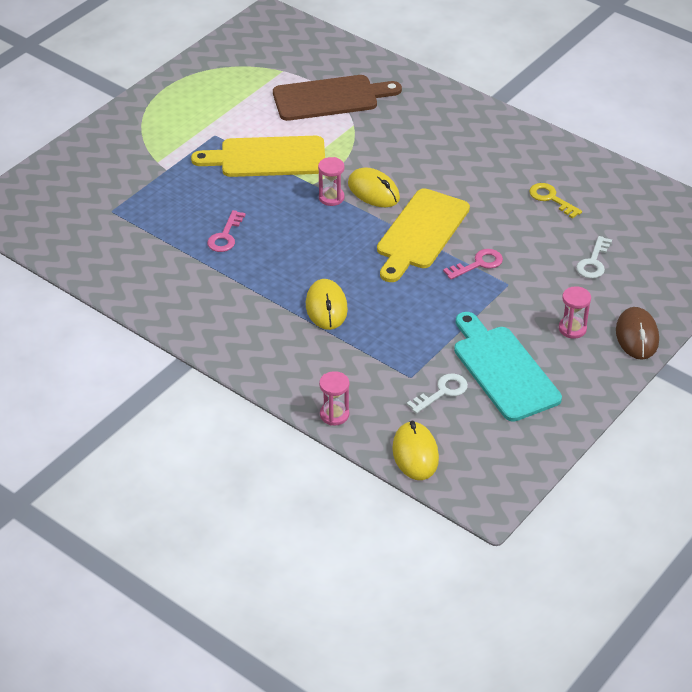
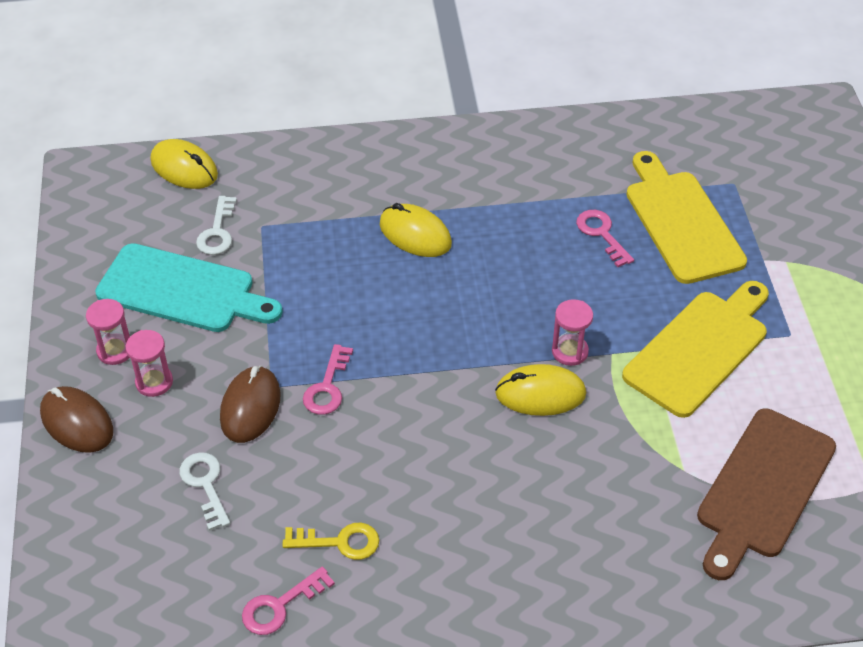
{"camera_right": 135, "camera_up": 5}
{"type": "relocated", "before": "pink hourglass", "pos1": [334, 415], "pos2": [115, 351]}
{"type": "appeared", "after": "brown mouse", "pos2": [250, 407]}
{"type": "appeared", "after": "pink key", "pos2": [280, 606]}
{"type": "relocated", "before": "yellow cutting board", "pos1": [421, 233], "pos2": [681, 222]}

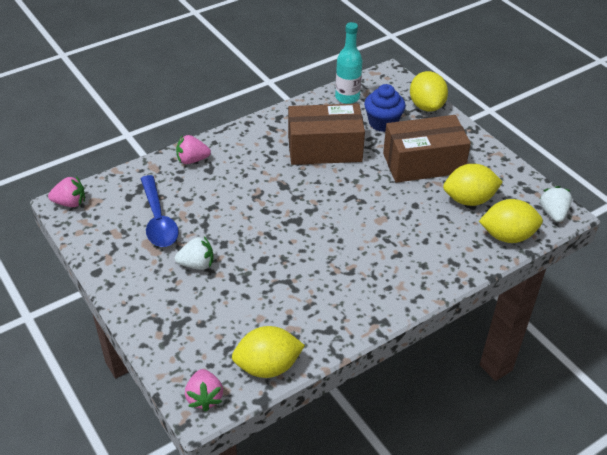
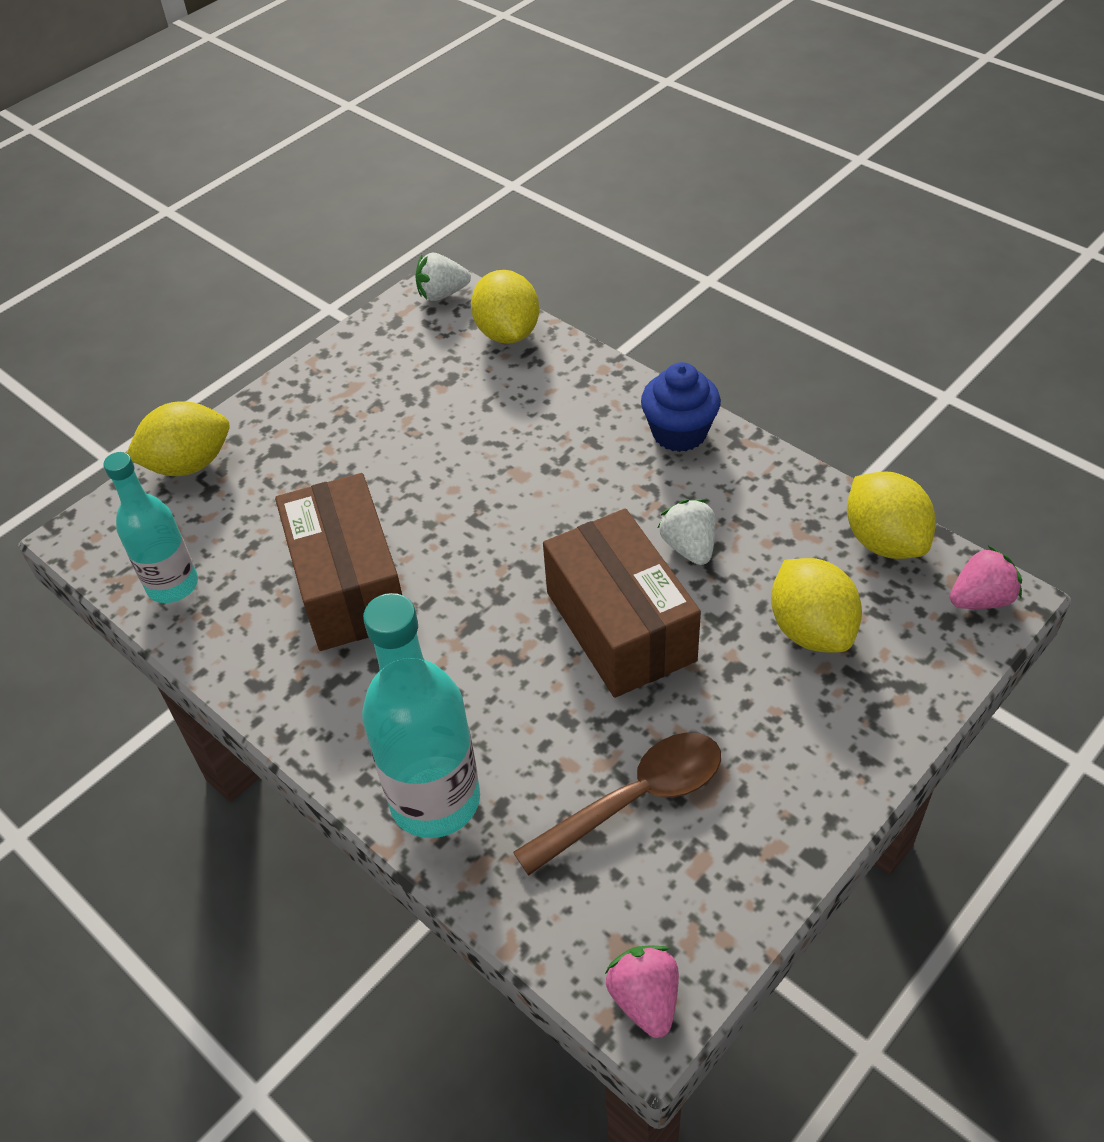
{"camera_right": -100, "camera_up": 5}
{"type": "exchanged", "before": "pink strawberry", "after": "turquoise bottle", "pos1": [192, 160], "pos2": [435, 800]}
{"type": "colour", "before": "blue spoon", "after": "brown spoon", "pos1": [158, 219], "pos2": [634, 799]}
{"type": "relocated", "before": "brown box", "pos1": [423, 163], "pos2": [620, 626]}
{"type": "relocated", "before": "blue cupcake", "pos1": [383, 123], "pos2": [679, 433]}
{"type": "relocated", "before": "white strawberry", "pos1": [197, 264], "pos2": [689, 547]}
{"type": "relocated", "before": "yellow lemon", "pos1": [469, 200], "pos2": [811, 629]}

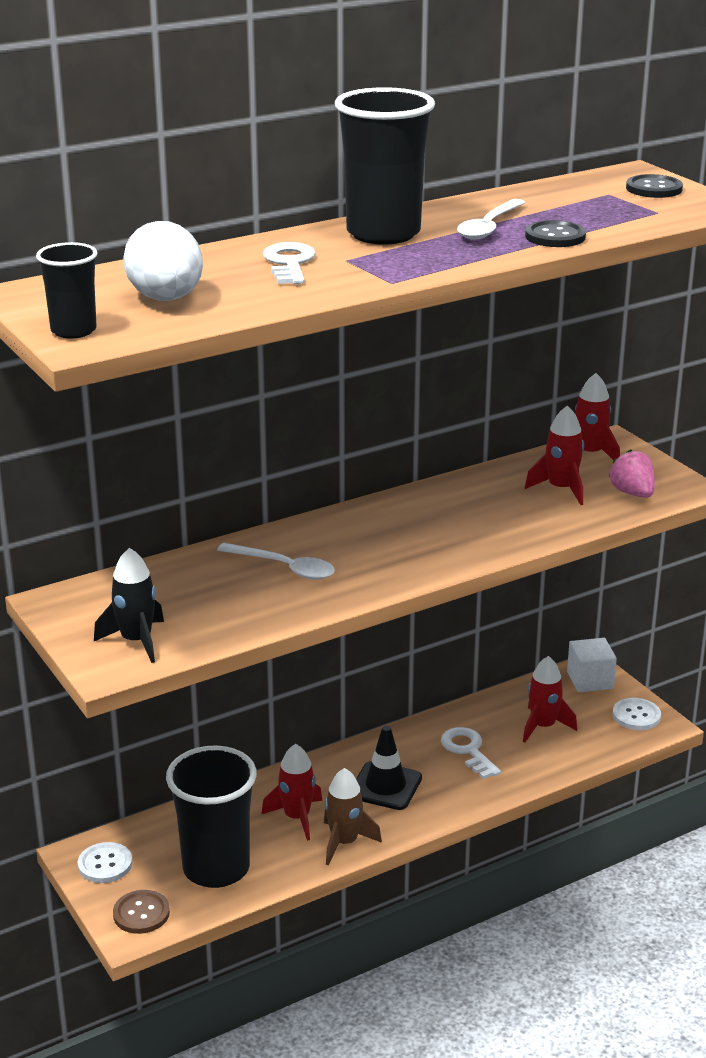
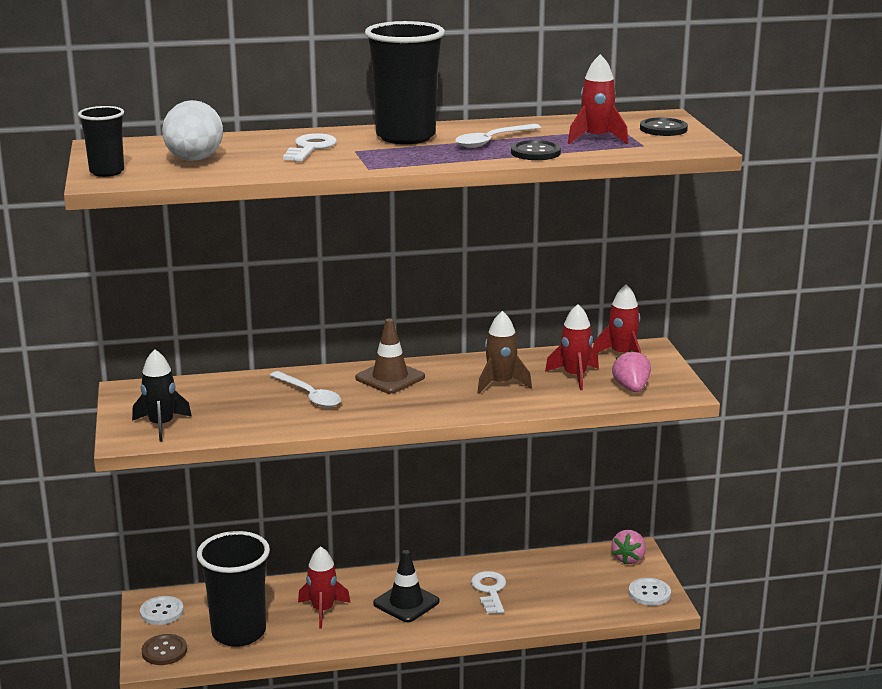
{"camera_right": 20, "camera_up": -5}
{"type": "appeared", "after": "brown traffic cone", "pos2": [390, 378]}
{"type": "relocated", "before": "brown rocket", "pos1": [344, 842], "pos2": [500, 384]}
{"type": "relocated", "before": "red rocket", "pos1": [543, 726], "pos2": [596, 139]}
{"type": "exchanged", "before": "white cube", "after": "pink strawberry", "pos1": [590, 680], "pos2": [628, 559]}

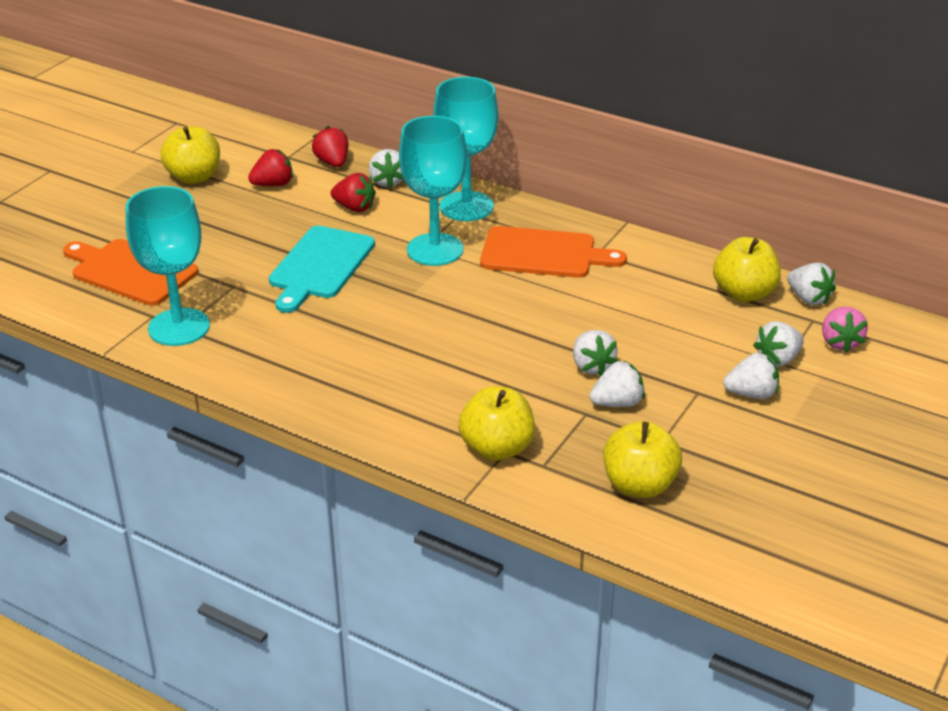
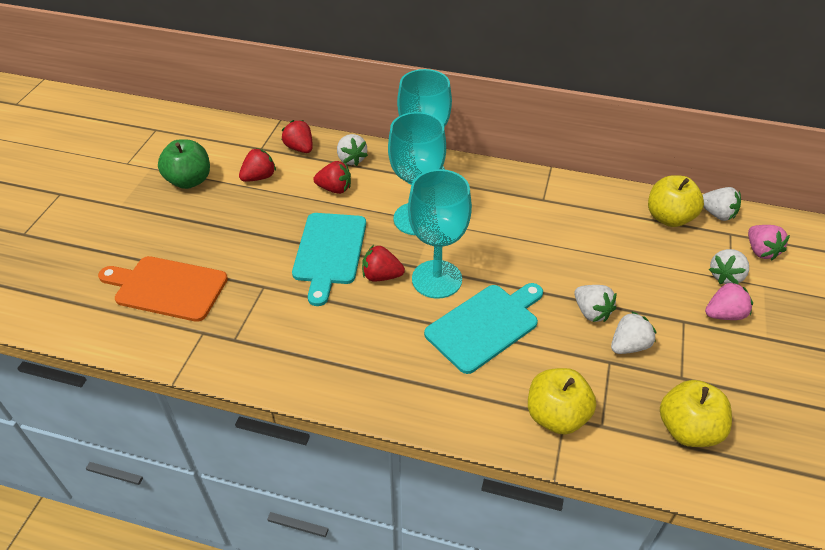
{"camera_right": -15, "camera_up": 10}
{"type": "colour", "before": "yellow apple", "after": "green apple", "pos1": [194, 177], "pos2": [189, 181]}
{"type": "appeared", "after": "red strawberry", "pos2": [381, 276]}
{"type": "relocated", "before": "turquoise goblet", "pos1": [179, 327], "pos2": [437, 279]}
{"type": "appeared", "after": "turquoise cutting board", "pos2": [485, 325]}
{"type": "colour", "before": "white strawberry", "after": "pink strawberry", "pos1": [751, 394], "pos2": [724, 314]}
{"type": "missing", "before": "orange cutting board", "pos1": [543, 253]}

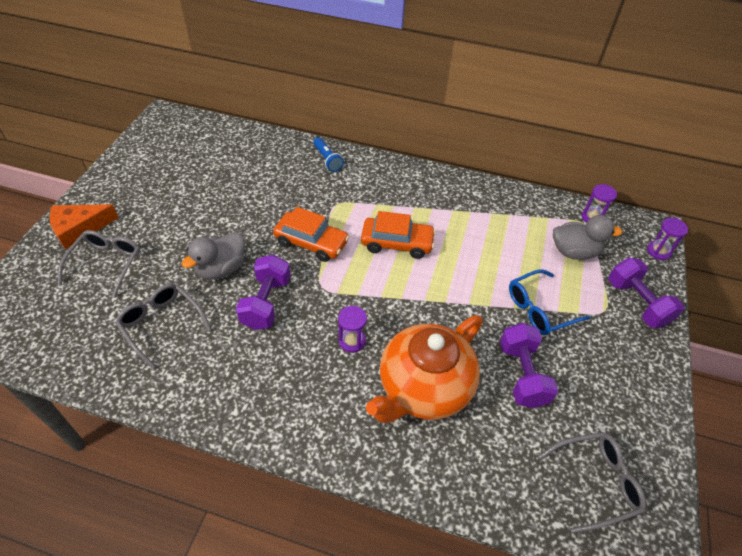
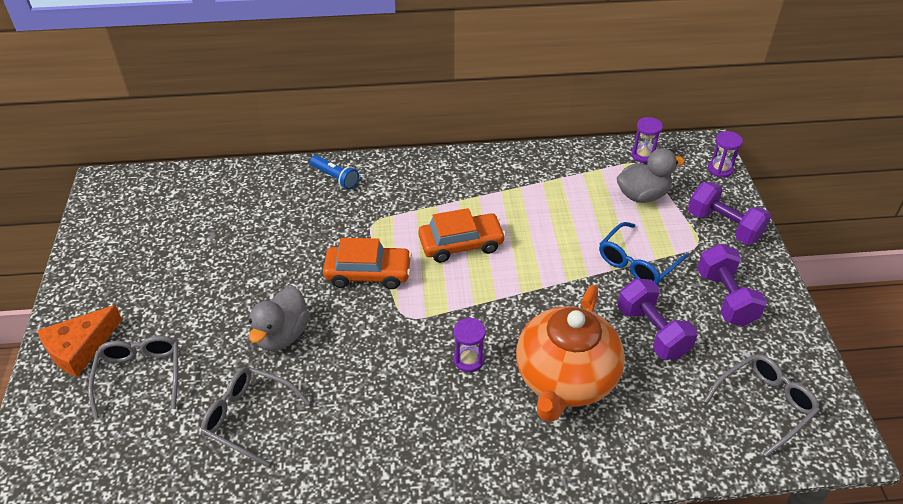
{"camera_right": -20, "camera_up": -5}
{"type": "relocated", "before": "purple dumbbell", "pos1": [266, 303], "pos2": [725, 298]}

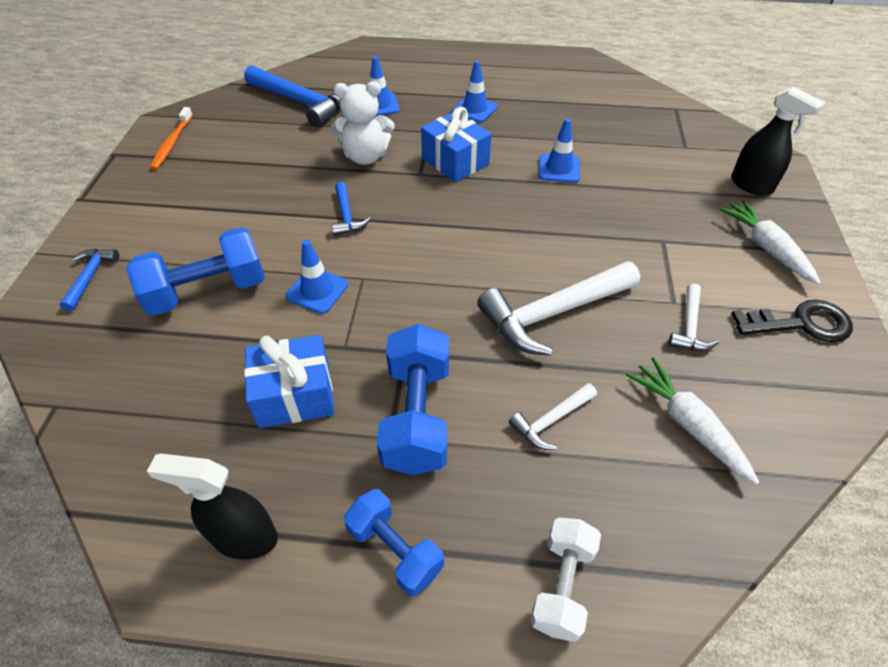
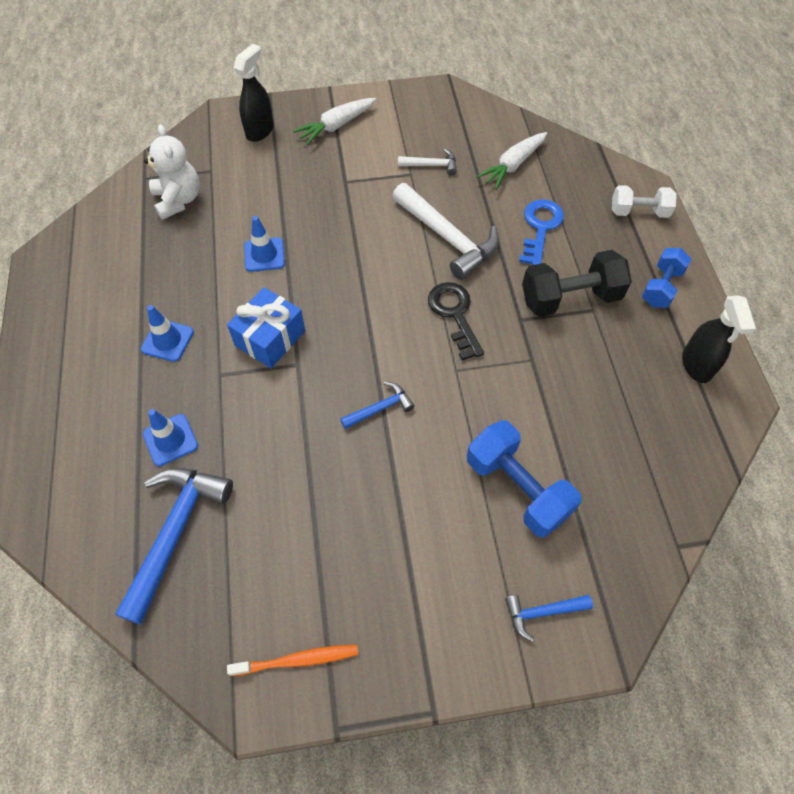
{"camera_right": -105, "camera_up": 10}
{"type": "relocated", "before": "white teddy bear", "pos1": [365, 156], "pos2": [178, 200]}
{"type": "relocated", "before": "black key", "pos1": [800, 323], "pos2": [454, 314]}
{"type": "exchanged", "before": "white hammer", "after": "blue key", "pos1": [551, 420], "pos2": [540, 228]}
{"type": "colour", "before": "blue dumbbell", "after": "black dumbbell", "pos1": [417, 416], "pos2": [570, 298]}
{"type": "missing", "before": "blue gift", "pos1": [295, 395]}
{"type": "missing", "before": "blue traffic cone", "pos1": [317, 290]}

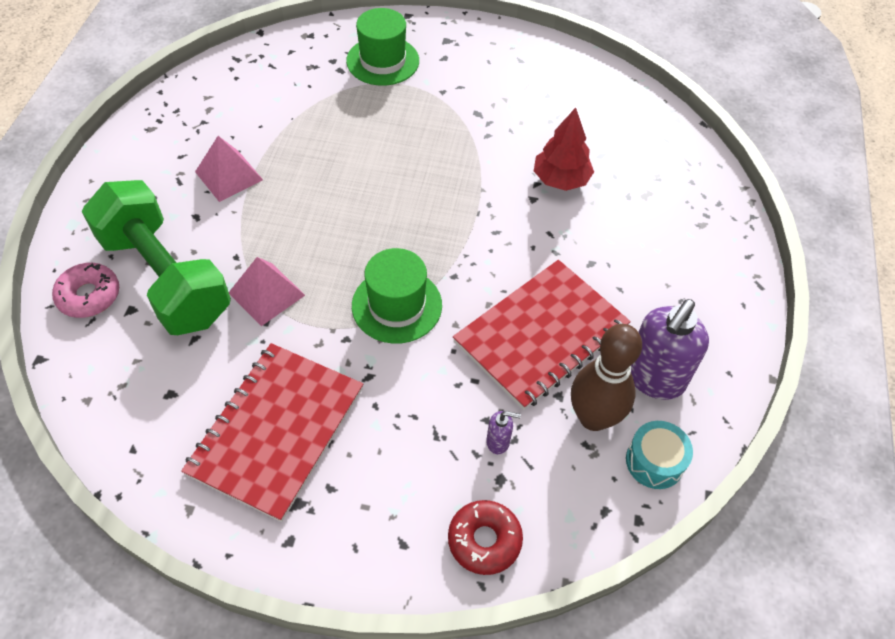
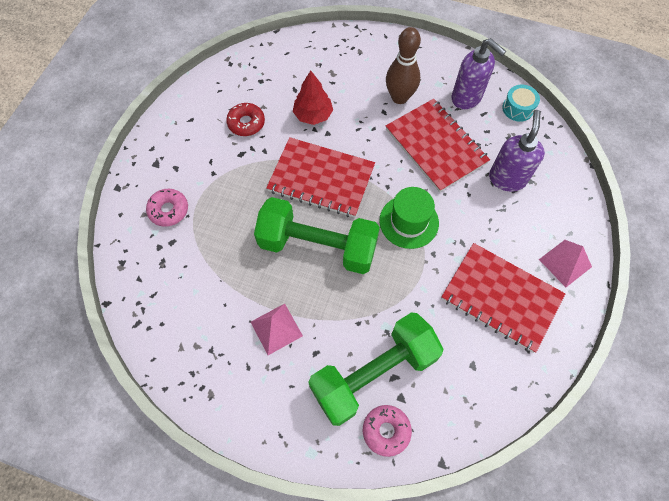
{"camera_right": -80, "camera_up": 10}
{"type": "exchanged", "before": "green hat", "after": "pink donut", "pos1": [383, 61], "pos2": [169, 210]}
{"type": "relocated", "before": "red donut", "pos1": [484, 540], "pos2": [246, 123]}
{"type": "appeared", "after": "green dumbbell", "pos2": [318, 246]}
{"type": "appeared", "after": "red notebook", "pos2": [321, 179]}
{"type": "relocated", "before": "brown bowling pin", "pos1": [593, 417], "pos2": [399, 97]}
{"type": "size", "before": "purple soap dispenser", "pos1": [498, 442], "pos2": [507, 178], "scale": 2.27}
{"type": "relocated", "before": "pink pyramid", "pos1": [266, 294], "pos2": [565, 263]}

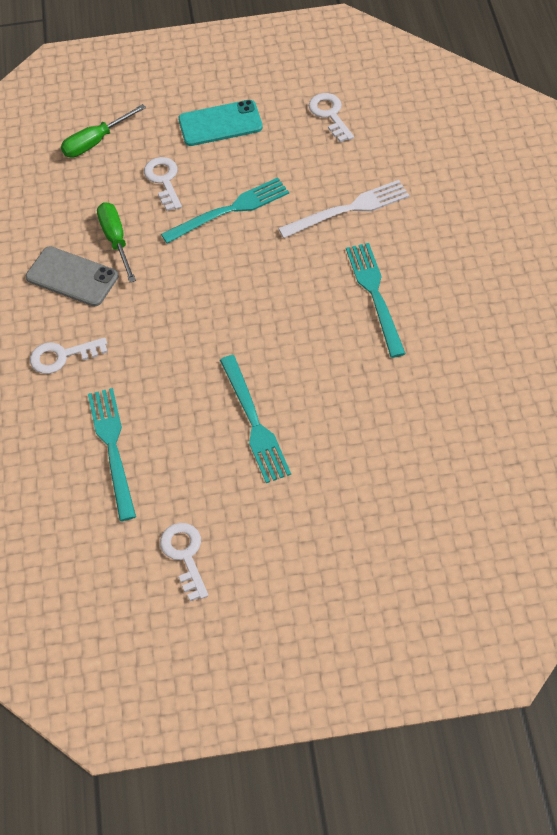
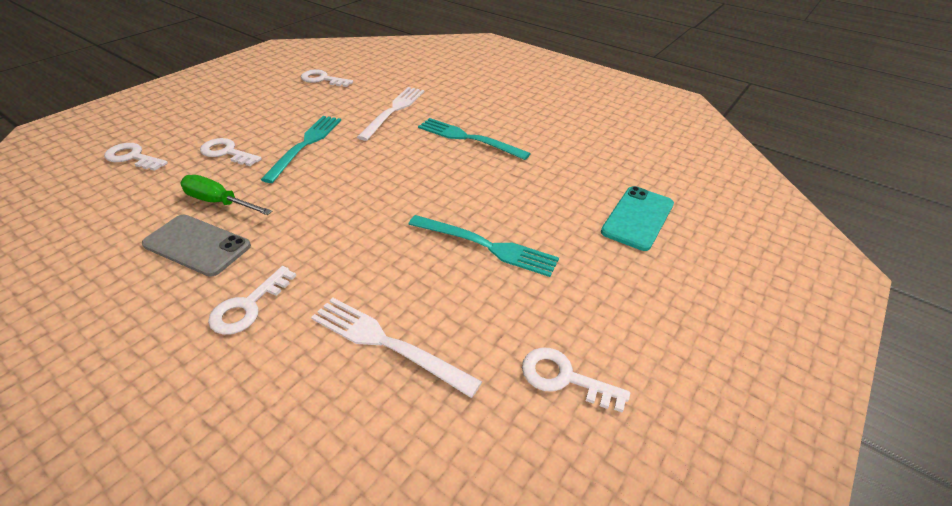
{"camera_right": -50, "camera_up": -15}
{"type": "exchanged", "before": "green screwdriver", "after": "white key", "pos1": [95, 142], "pos2": [132, 157]}
{"type": "spun", "before": "grey phone", "pos1": [72, 277], "pos2": [197, 245], "turn": 45}
{"type": "colour", "before": "turquoise fork", "after": "white fork", "pos1": [113, 448], "pos2": [387, 343]}
{"type": "relocated", "before": "turquoise phone", "pos1": [220, 124], "pos2": [638, 218]}

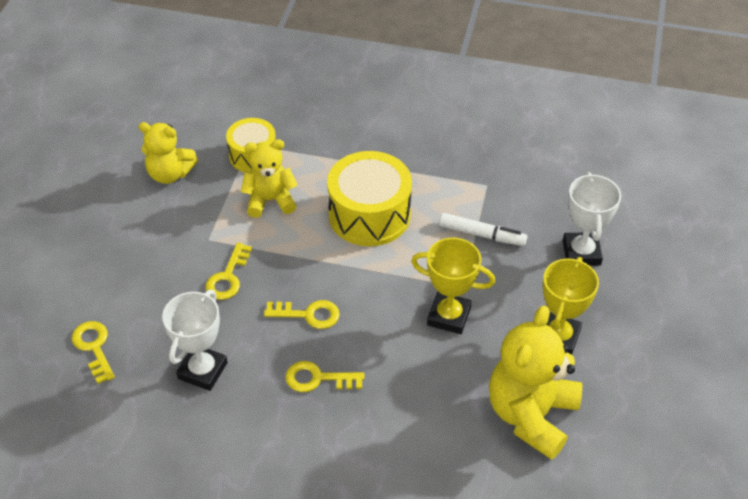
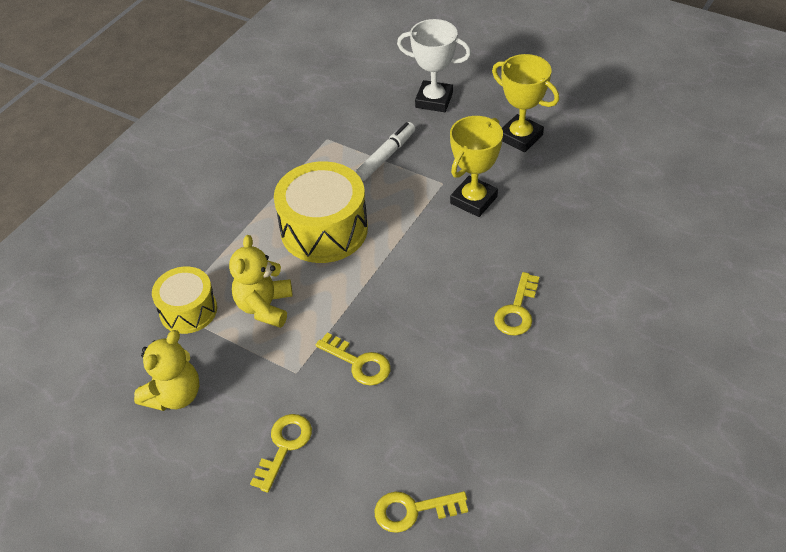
{"camera_right": -70, "camera_up": 0}
{"type": "relocated", "before": "yellow key", "pos1": [308, 314], "pos2": [284, 446]}
{"type": "missing", "before": "white trophy", "pos1": [202, 370]}
{"type": "missing", "before": "yellow teddy bear", "pos1": [531, 415]}

